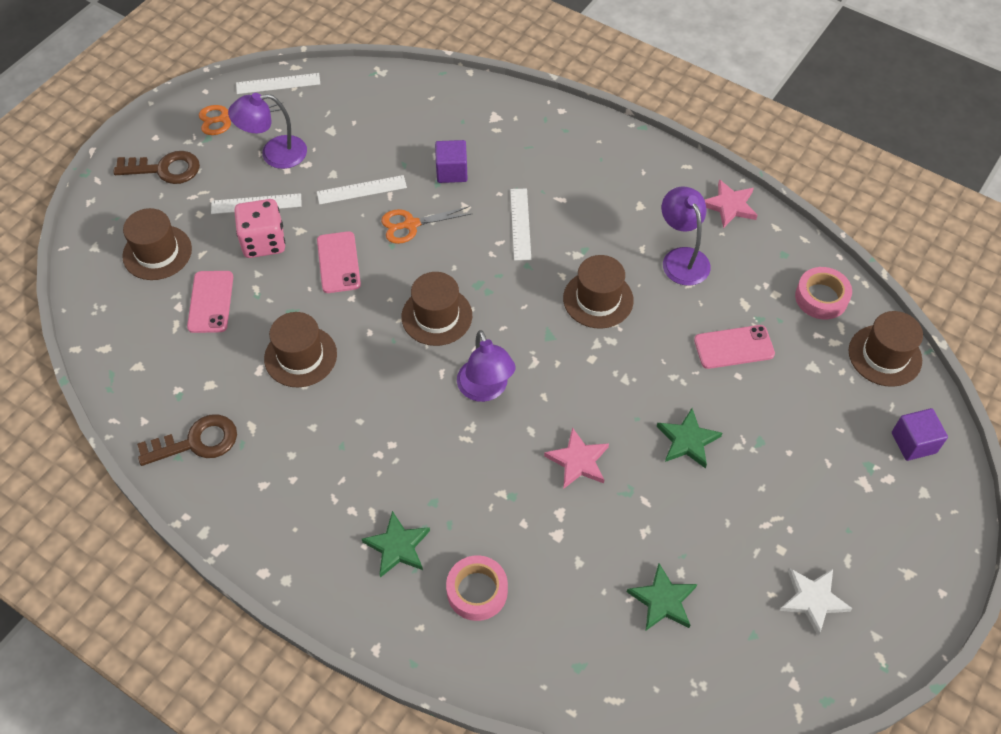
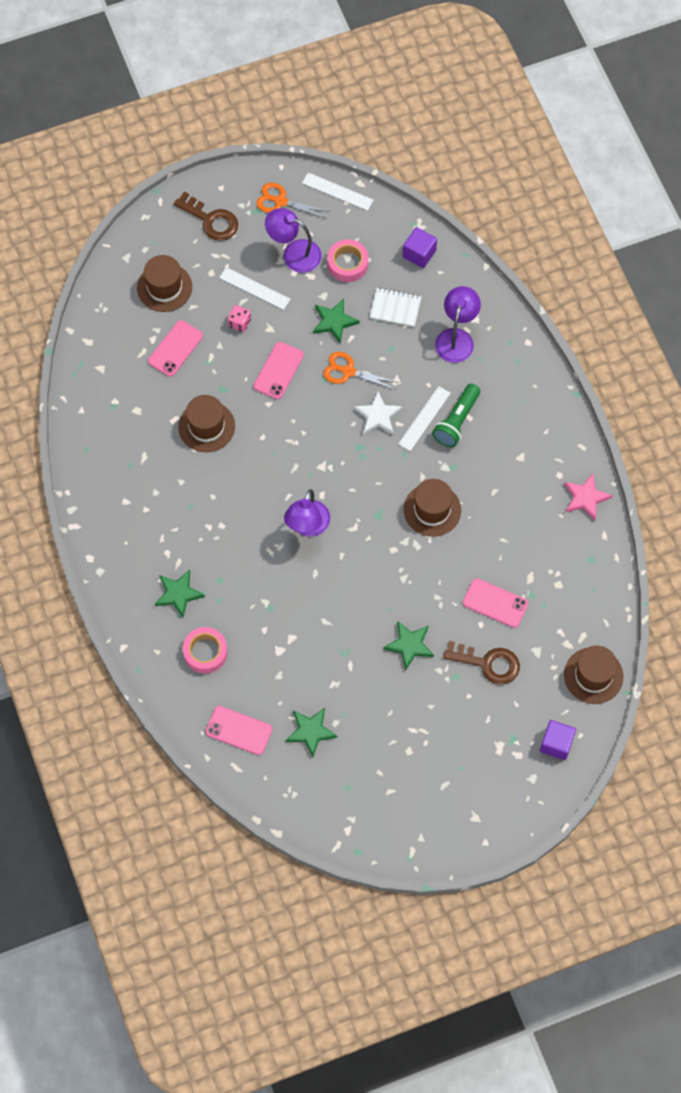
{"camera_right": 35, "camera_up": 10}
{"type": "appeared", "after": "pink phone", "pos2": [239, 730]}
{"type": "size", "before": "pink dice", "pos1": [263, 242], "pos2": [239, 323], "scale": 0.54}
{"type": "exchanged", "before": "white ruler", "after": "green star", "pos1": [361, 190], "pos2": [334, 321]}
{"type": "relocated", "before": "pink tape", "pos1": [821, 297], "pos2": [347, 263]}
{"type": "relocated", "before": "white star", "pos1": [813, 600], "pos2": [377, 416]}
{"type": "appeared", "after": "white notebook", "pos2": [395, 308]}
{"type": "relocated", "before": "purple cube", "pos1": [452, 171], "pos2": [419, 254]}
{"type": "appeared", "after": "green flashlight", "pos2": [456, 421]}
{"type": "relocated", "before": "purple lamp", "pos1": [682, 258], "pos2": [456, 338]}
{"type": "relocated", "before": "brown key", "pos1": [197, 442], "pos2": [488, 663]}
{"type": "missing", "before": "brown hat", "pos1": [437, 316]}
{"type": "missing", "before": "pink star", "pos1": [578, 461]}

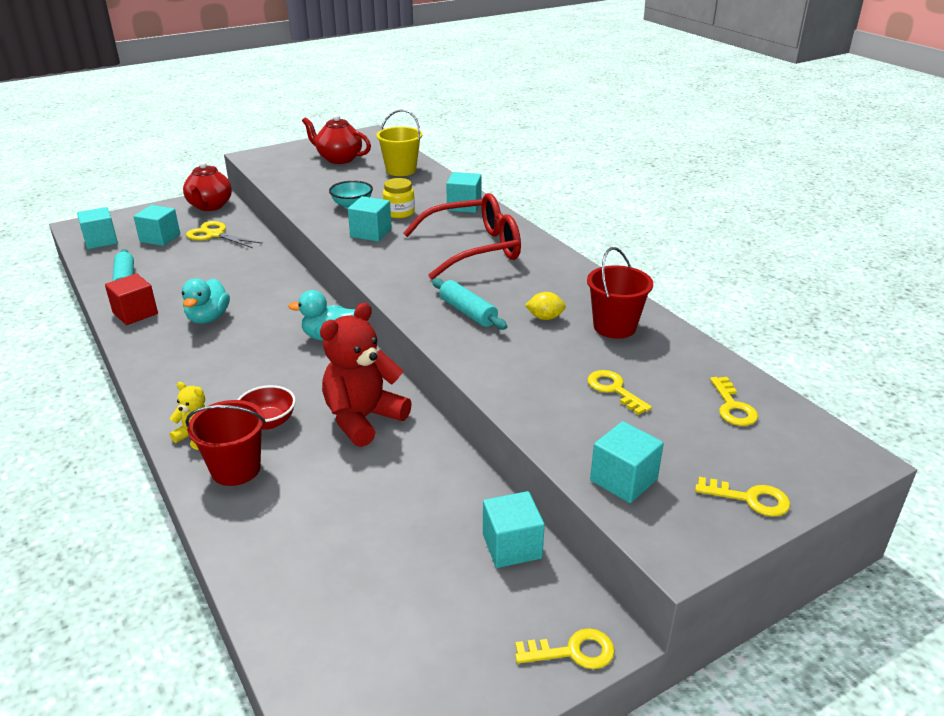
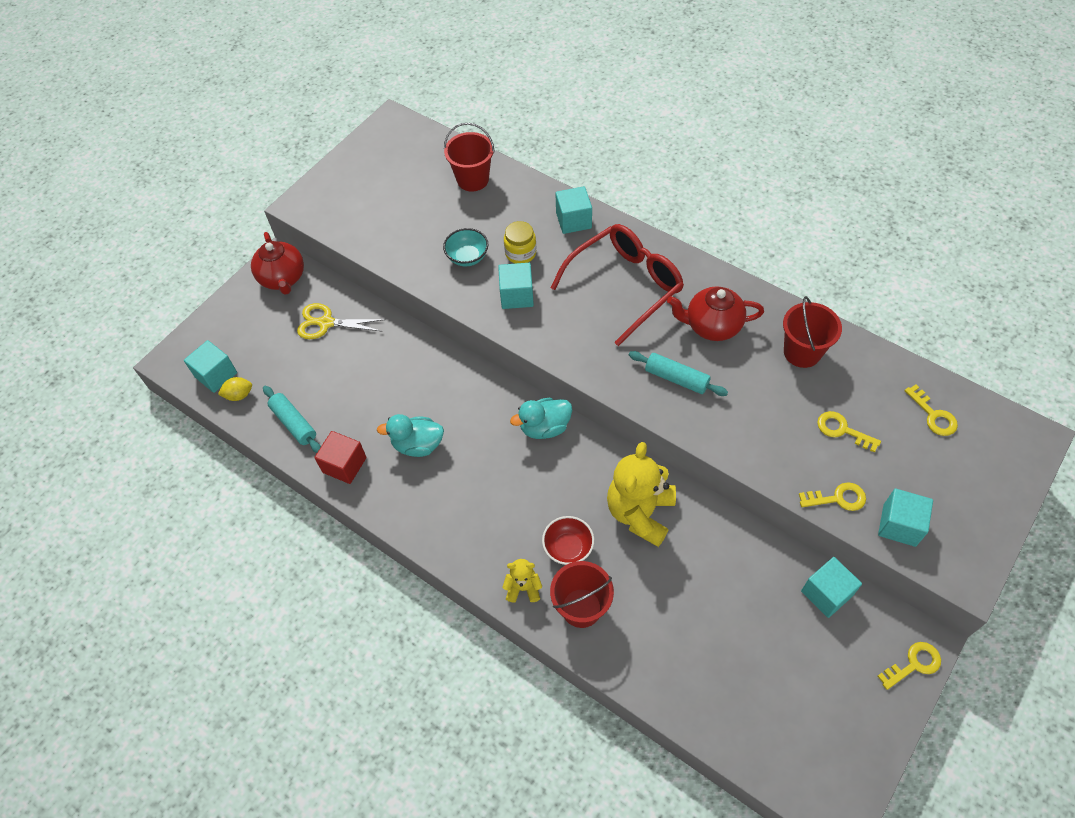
{"camera_right": -20, "camera_up": 25}
{"type": "relocated", "before": "yellow lemon", "pos1": [545, 318], "pos2": [239, 395]}
{"type": "spun", "before": "turquoise duck", "pos1": [208, 318], "pos2": [418, 445], "turn": 105}
{"type": "colour", "before": "yellow bucket", "after": "red bucket", "pos1": [401, 170], "pos2": [473, 179]}
{"type": "colour", "before": "red teddy bear", "after": "yellow teddy bear", "pos1": [363, 419], "pos2": [640, 513]}
{"type": "relocated", "before": "red teapot", "pos1": [338, 159], "pos2": [711, 326]}
{"type": "relocated", "before": "yellow key", "pos1": [749, 499], "pos2": [837, 498]}
{"type": "missing", "before": "turquoise cube", "pos1": [160, 238]}

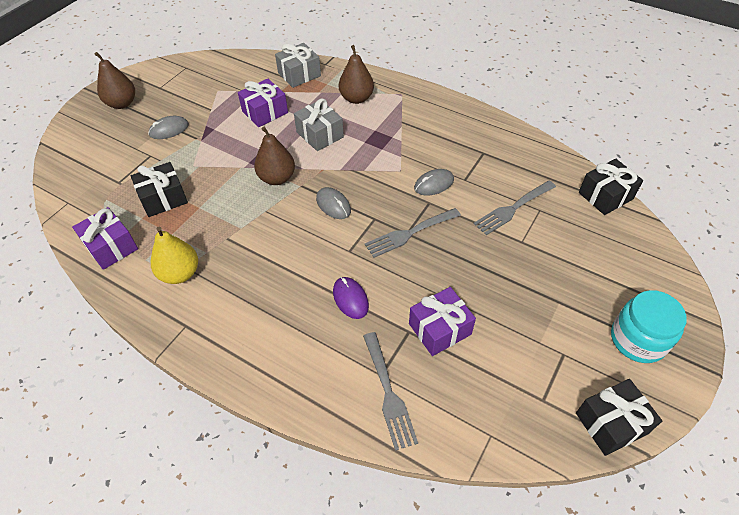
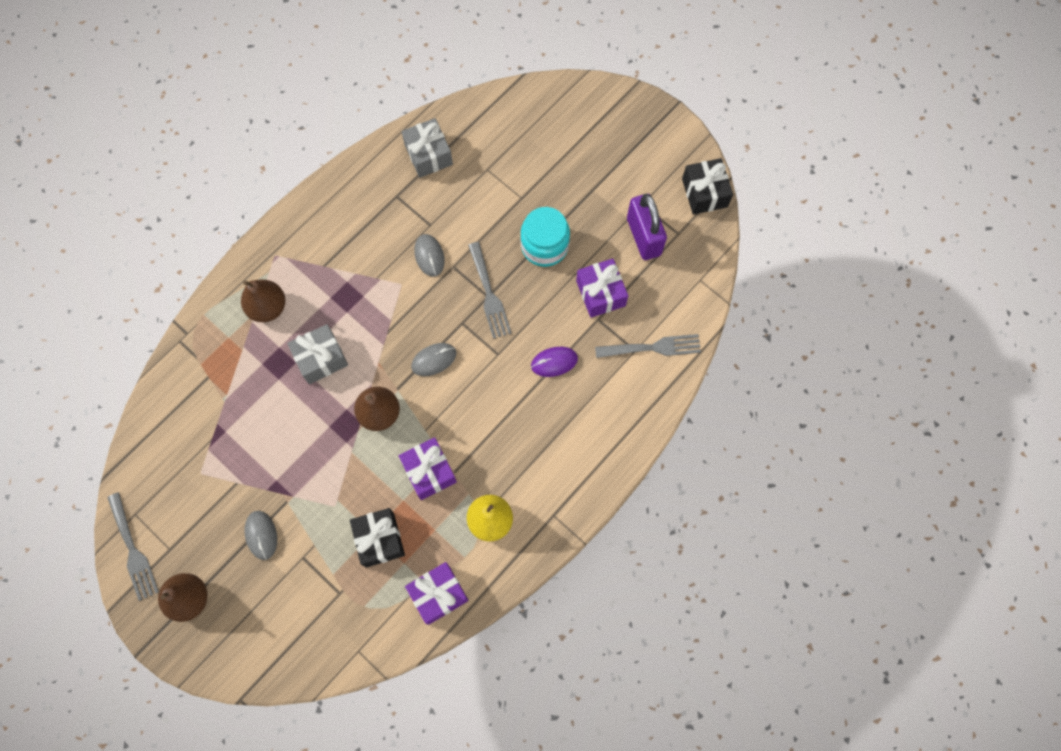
{"camera_right": -80, "camera_up": 20}
{"type": "relocated", "before": "grey fork", "pos1": [513, 208], "pos2": [133, 550]}
{"type": "relocated", "before": "purple gift", "pos1": [265, 112], "pos2": [429, 471]}
{"type": "relocated", "before": "grey gift", "pos1": [299, 74], "pos2": [428, 155]}
{"type": "relocated", "before": "turquoise jar", "pos1": [638, 339], "pos2": [544, 246]}
{"type": "appeared", "after": "purple padlock", "pos2": [643, 237]}
{"type": "missing", "before": "black gift", "pos1": [605, 196]}

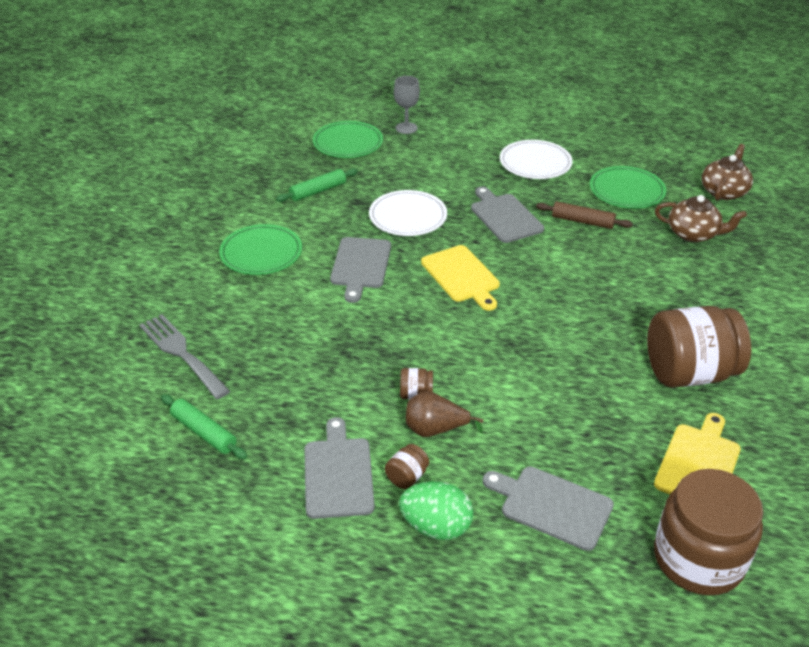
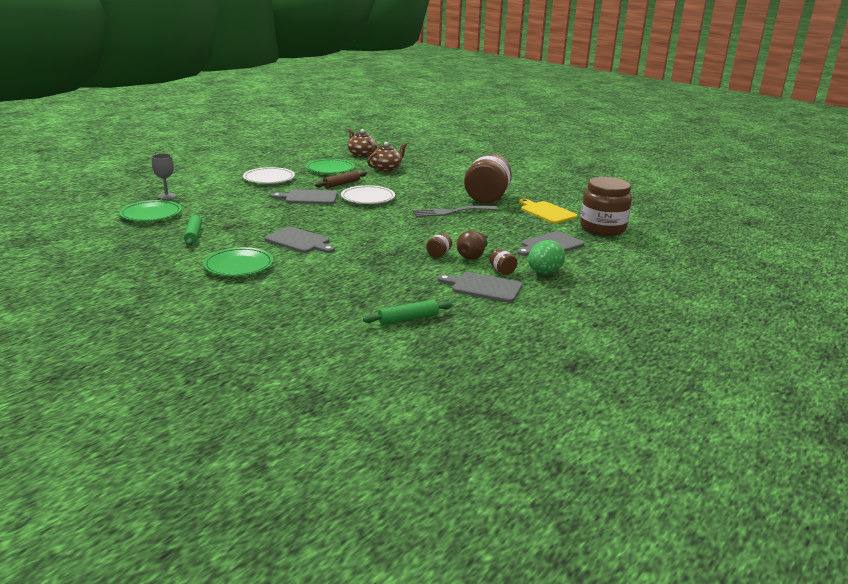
{"camera_right": -65, "camera_up": -15}
{"type": "relocated", "before": "white plate", "pos1": [408, 217], "pos2": [368, 198]}
{"type": "relocated", "before": "grey fork", "pos1": [181, 353], "pos2": [451, 212]}
{"type": "missing", "before": "yellow cutting board", "pos1": [462, 276]}

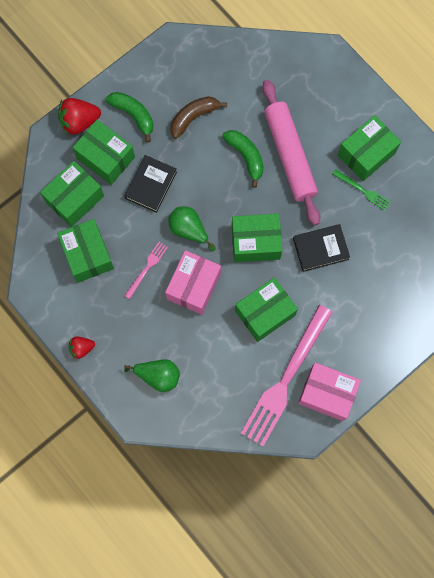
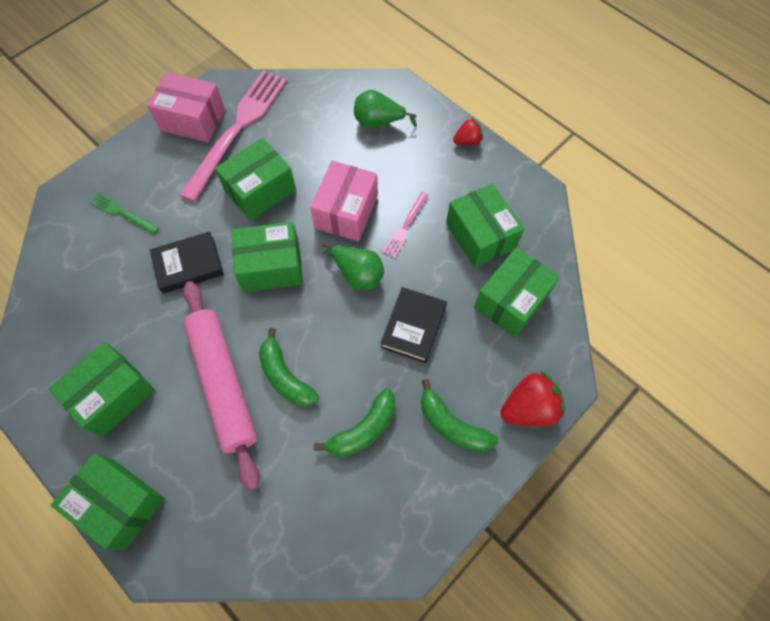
{"camera_right": 175, "camera_up": -10}
{"type": "relocated", "before": "green box", "pos1": [105, 158], "pos2": [120, 503]}
{"type": "relocated", "before": "green fork", "pos1": [362, 190], "pos2": [122, 213]}
{"type": "colour", "before": "brown banana", "after": "green banana", "pos1": [193, 117], "pos2": [363, 429]}

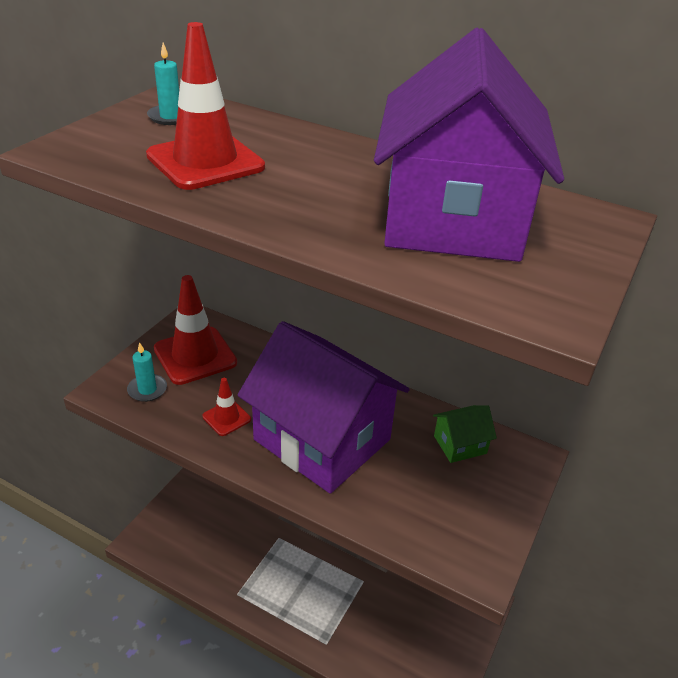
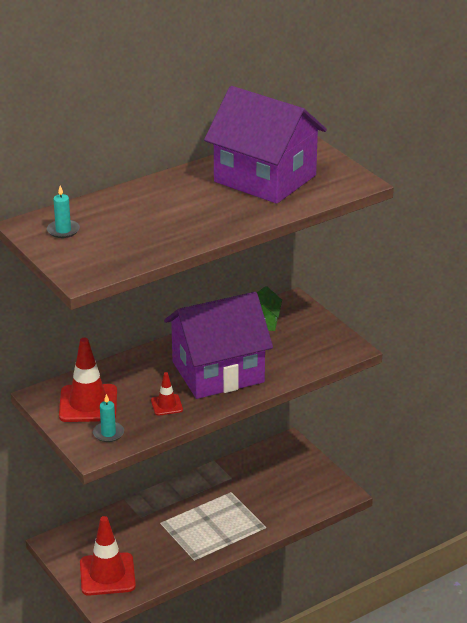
{"camera_right": -60, "camera_up": -5}
{"type": "relocated", "before": "red traffic cone", "pos1": [205, 161], "pos2": [107, 574]}

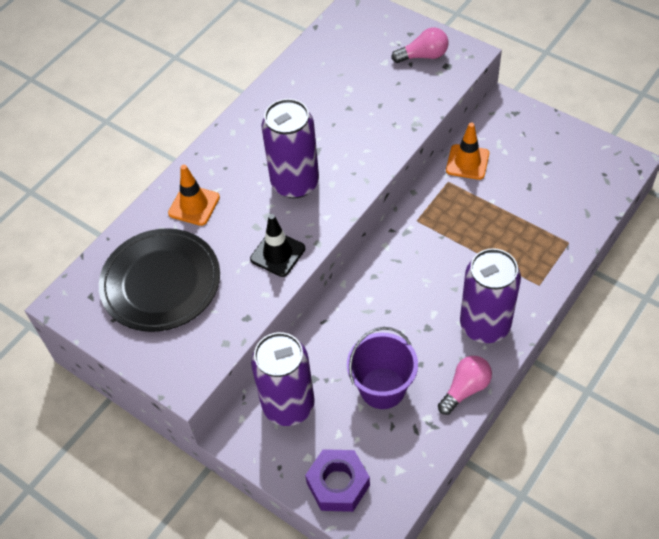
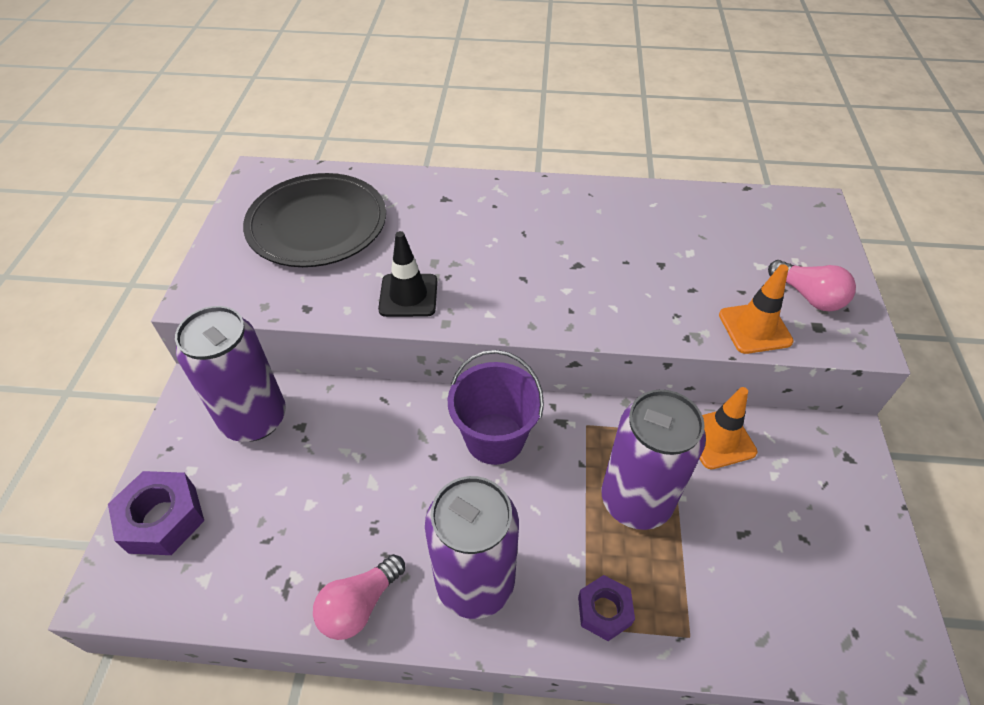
{"camera_right": 55, "camera_up": -5}
{"type": "spun", "before": "pink light bulb", "pos1": [465, 389], "pos2": [359, 605], "turn": 120}
{"type": "relocated", "before": "purple bucket", "pos1": [382, 388], "pos2": [495, 438]}
{"type": "appeared", "after": "purple nut", "pos2": [604, 610]}
{"type": "relocated", "before": "purple can", "pos1": [295, 183], "pos2": [636, 500]}
{"type": "relocated", "before": "orange traffic cone", "pos1": [194, 205], "pos2": [755, 328]}

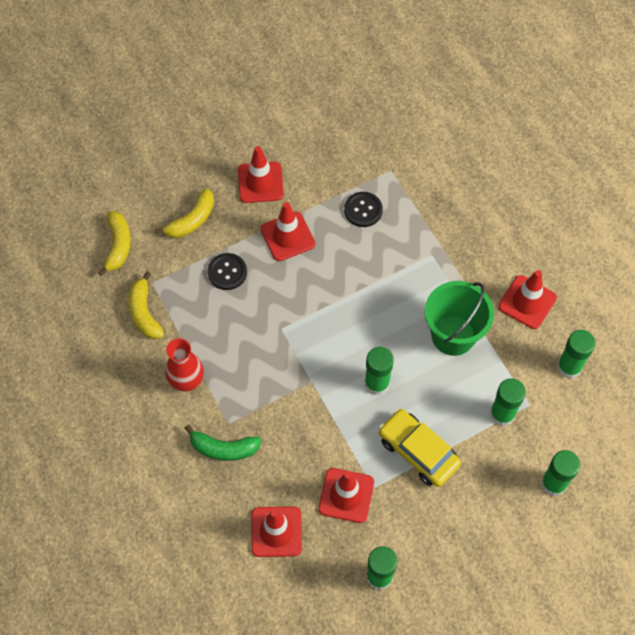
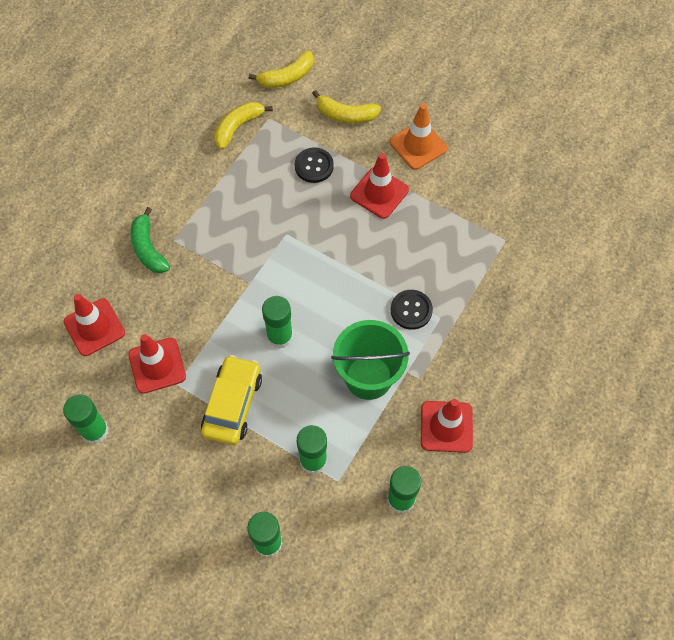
{"camera_right": 60, "camera_up": 0}
{"type": "colour", "before": "red traffic cone", "after": "orange traffic cone", "pos1": [260, 182], "pos2": [418, 145]}
{"type": "relocated", "before": "black button", "pos1": [363, 210], "pos2": [411, 310]}
{"type": "missing", "before": "red vase", "pos1": [187, 381]}

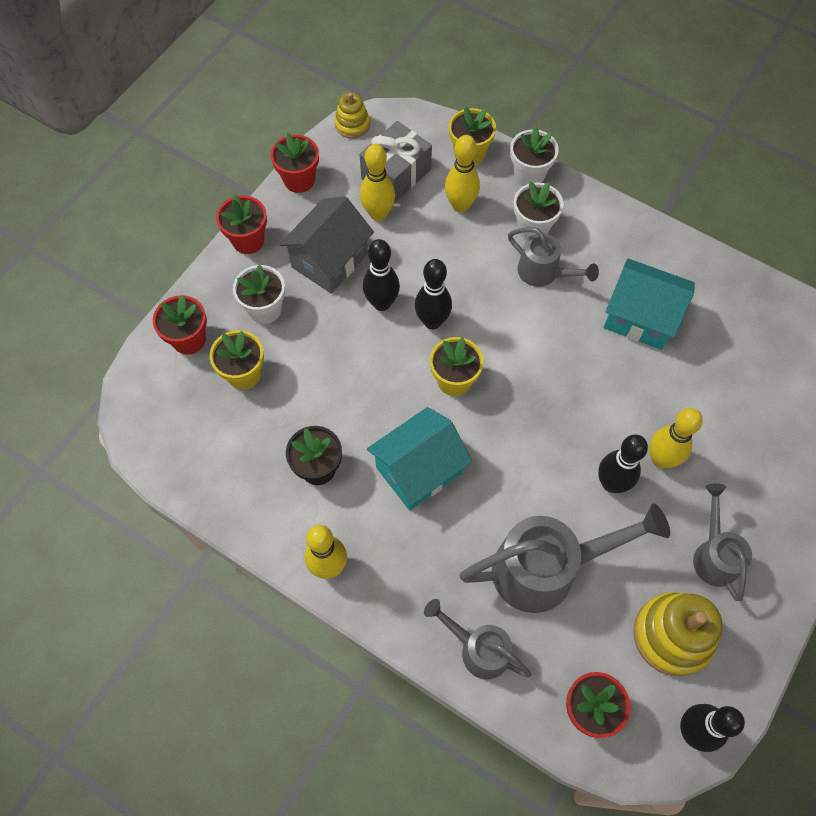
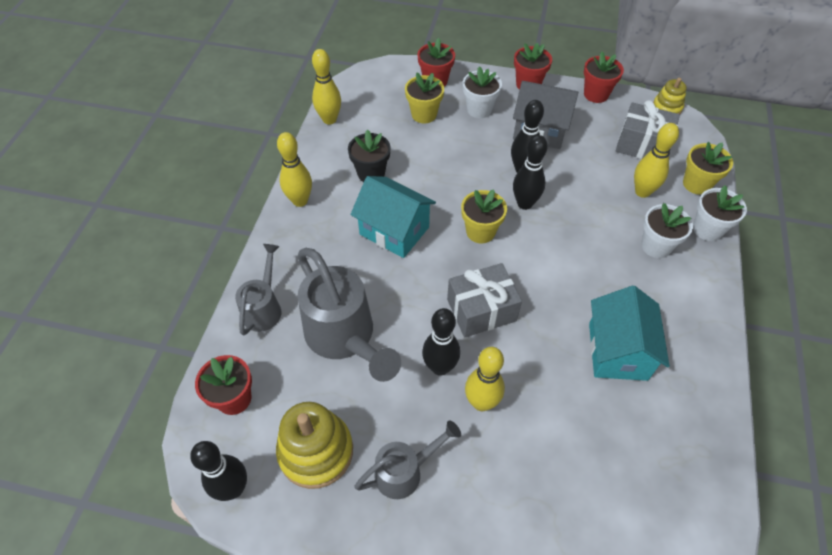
{"camera_right": 70, "camera_up": -10}
{"type": "relocated", "before": "yellow bowling pin", "pos1": [378, 214], "pos2": [329, 119]}
{"type": "appeared", "after": "grey gift", "pos2": [481, 310]}
{"type": "missing", "before": "grey watering can", "pos1": [543, 273]}

